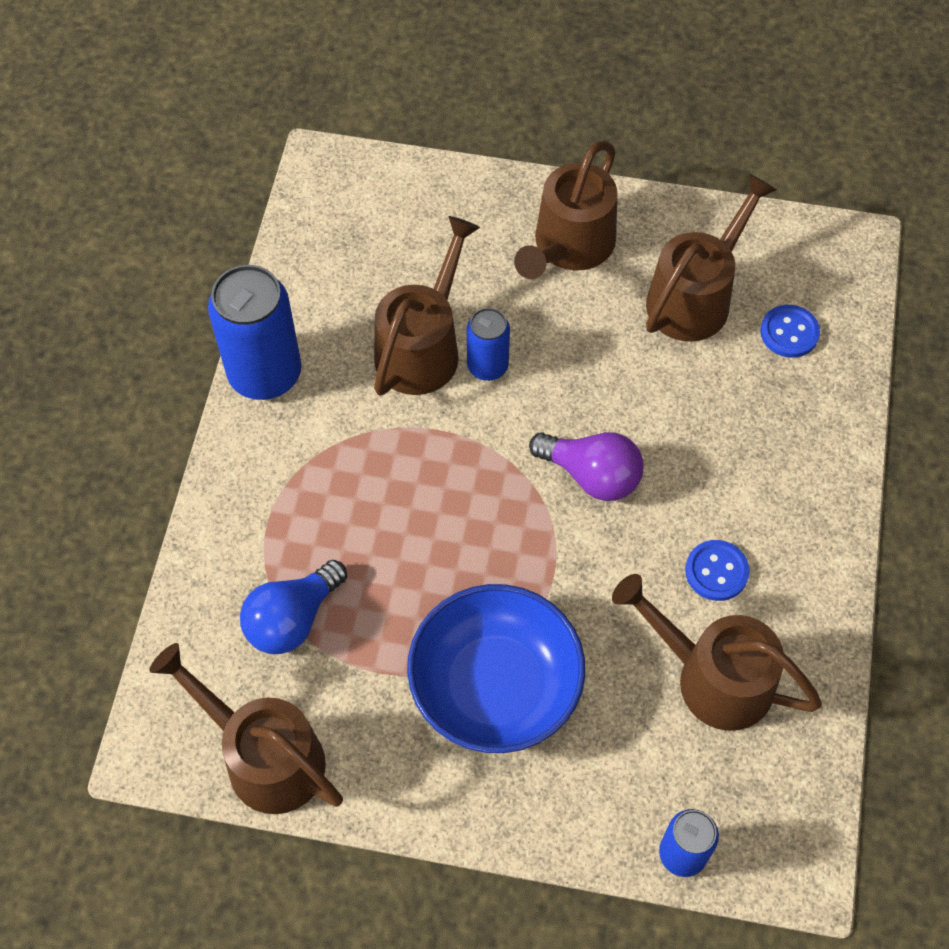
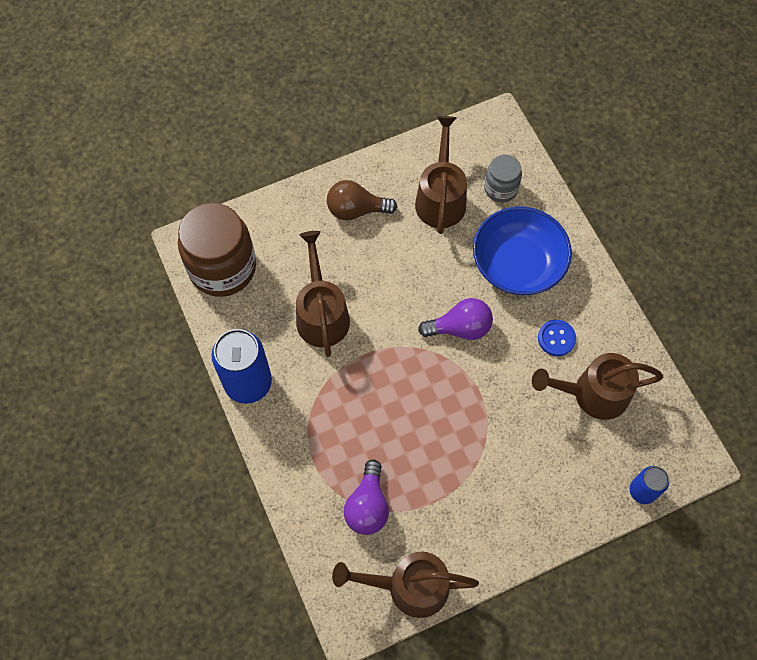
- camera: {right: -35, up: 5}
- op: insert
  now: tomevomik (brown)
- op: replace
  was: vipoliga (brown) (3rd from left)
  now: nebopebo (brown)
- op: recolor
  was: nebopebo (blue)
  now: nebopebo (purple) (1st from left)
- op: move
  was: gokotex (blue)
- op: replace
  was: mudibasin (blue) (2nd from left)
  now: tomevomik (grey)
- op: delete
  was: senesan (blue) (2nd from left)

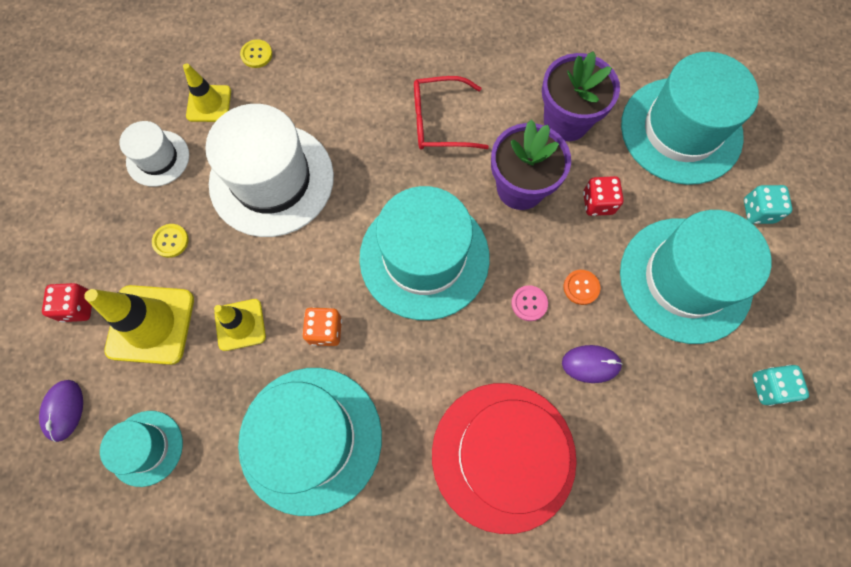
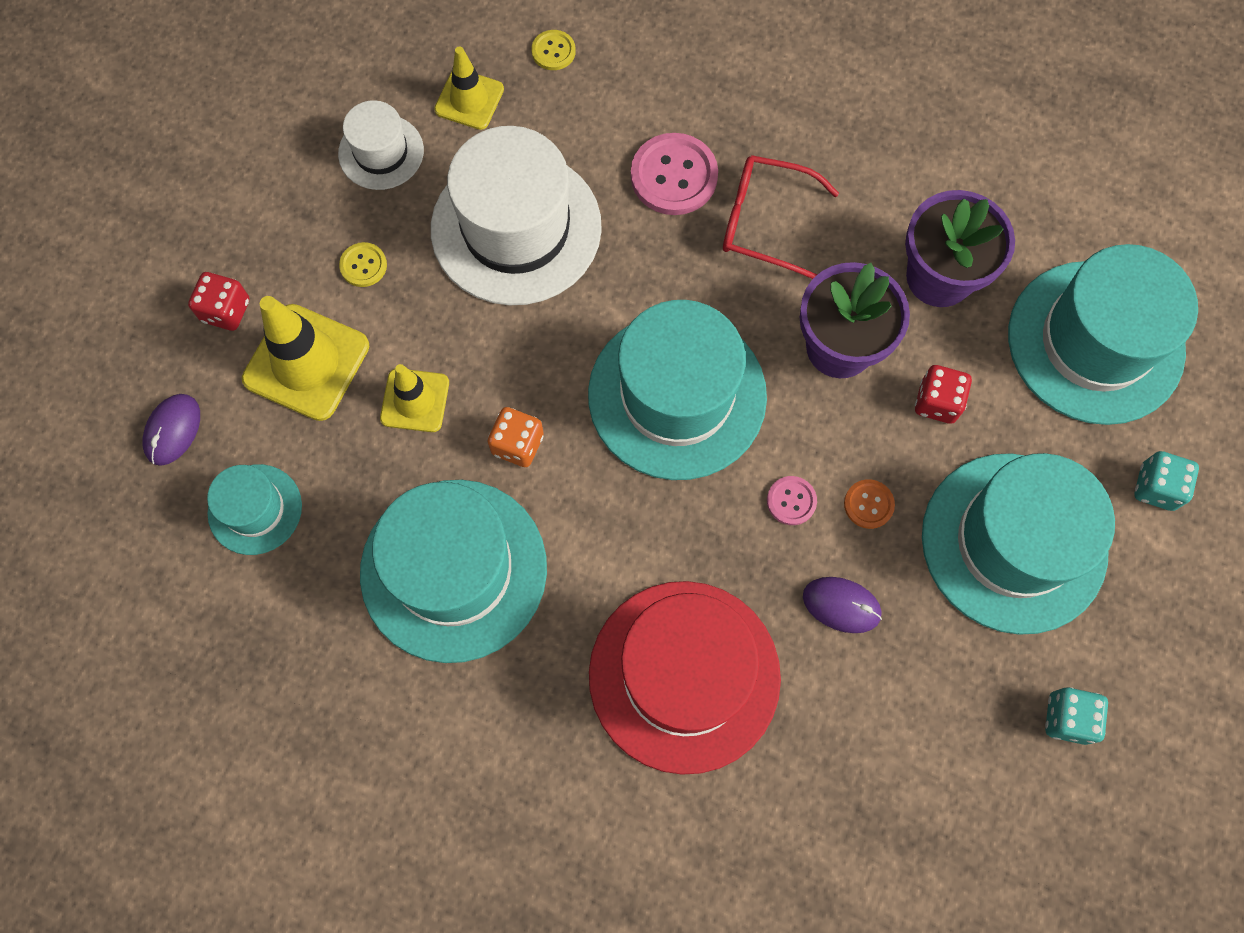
- camera: {right: 20, up: 0}
- op: insert
  now: mudibasin (pink) (1st from left)

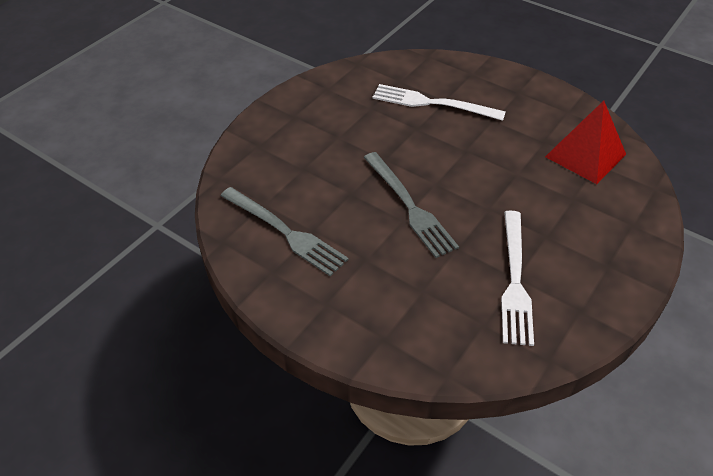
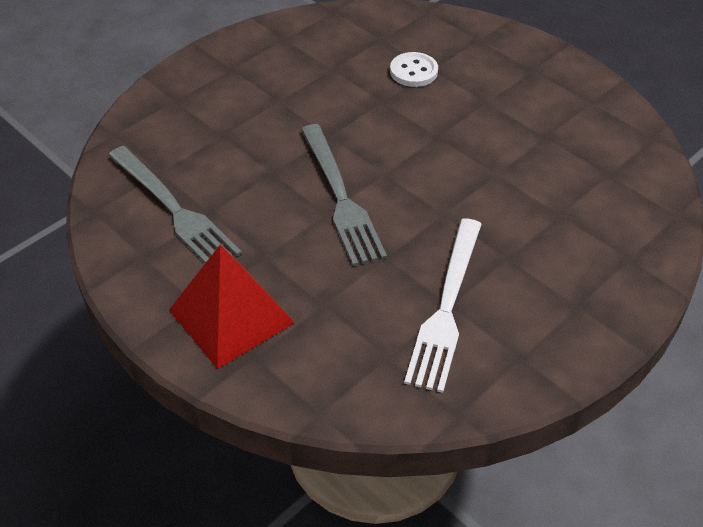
- camera: {right: 10, up: 0}
- op: move
  was: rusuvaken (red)
- op: replace
  was: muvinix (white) (1st from left)
  now: mudibasin (white)

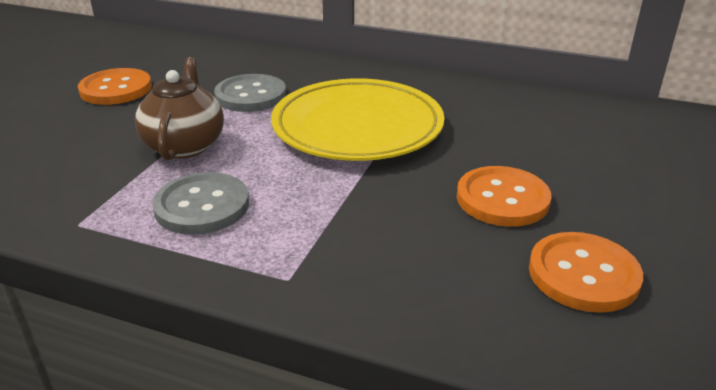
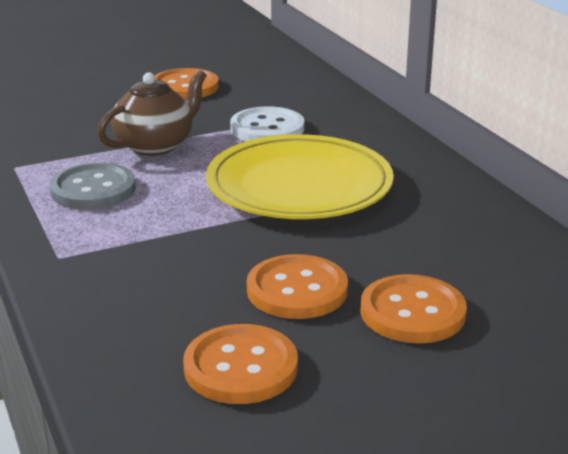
- camera: {right: 45, up: -5}
- op: recolor
  was: mudibasin (grey) (2nd from left)
  now: mudibasin (white)
- op: insert
  now: mudibasin (orange) (4th from left)

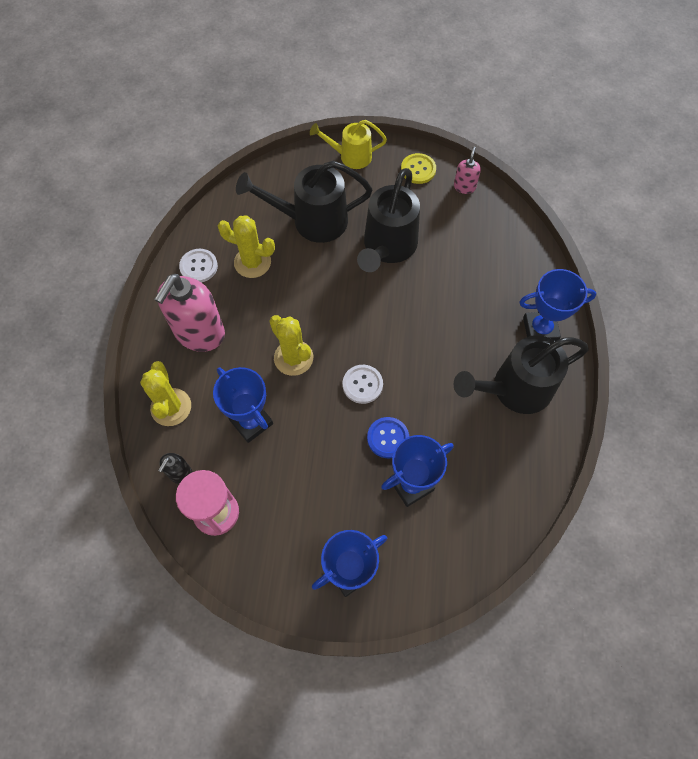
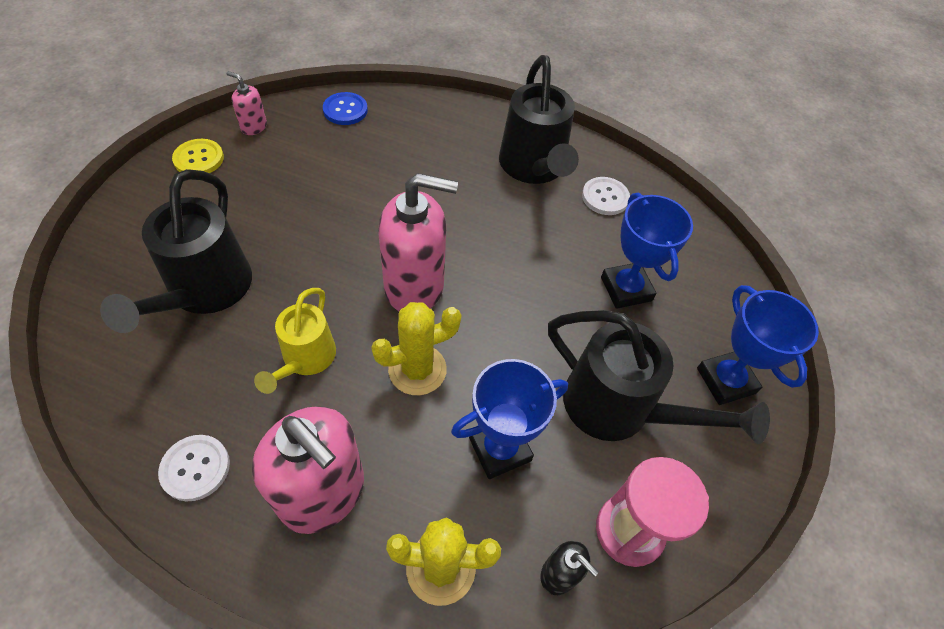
- camera: {right: -80, up: -10}
- op: move
  was: vipoliga (yellow)
- op: move
  was: mudibasin (blue)
- op: insert
  now: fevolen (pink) (3rd from left)
- op: move
  was: vipoliga (black) (2nd from left in the first image)
  now: vipoliga (black) (3rd from left)
- op: move
  was: mudibasin (white) (2nd from left)
- op: delete
  was: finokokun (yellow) (2nd from left)
- op: delete
  was: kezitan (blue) (4th from left)

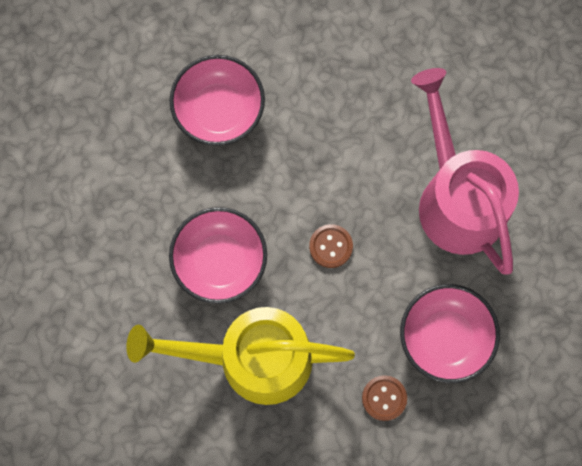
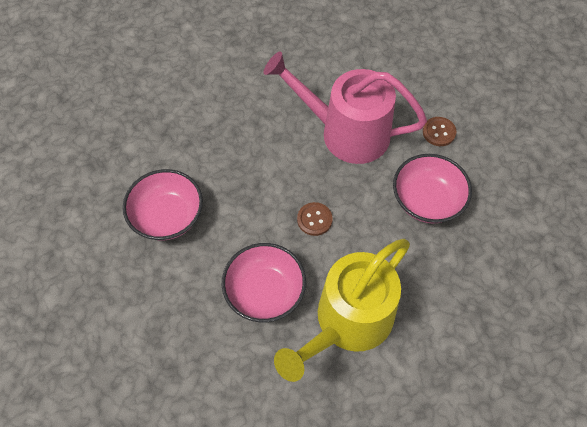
- camera: {right: -50, up: -15}
- op: move
  was: mudibasin (brown) (2nd from left)

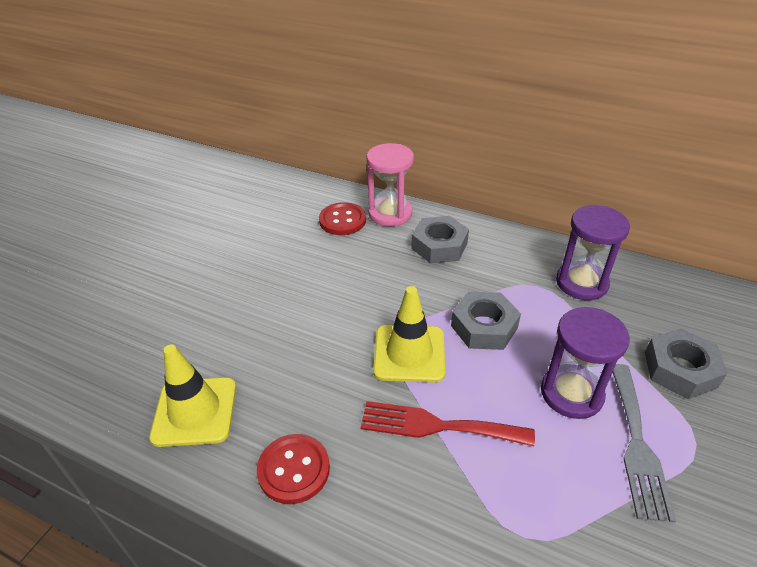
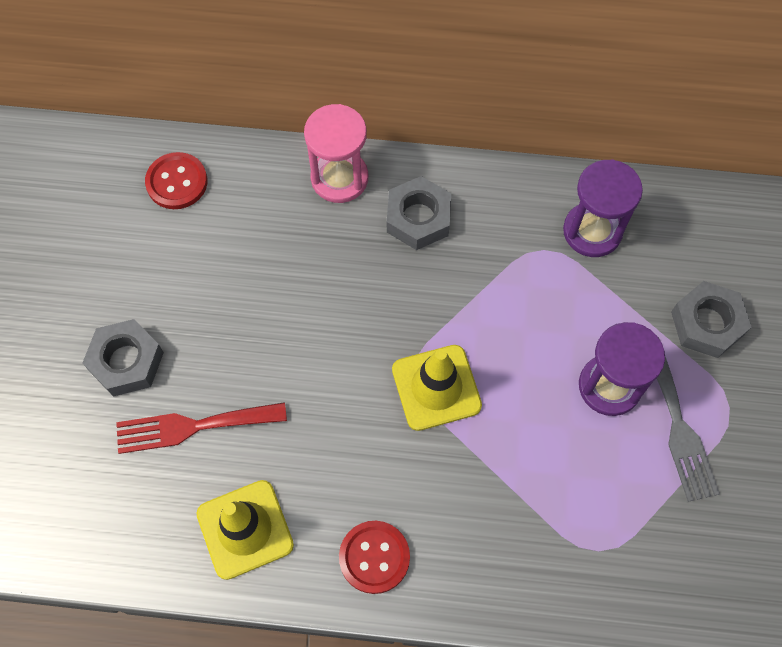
- camera: {right: -20, up: 25}
- op: move
  was: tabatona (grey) (2nd from left in the first image)
  now: tabatona (grey) (1st from left)
- op: move
  was: muvinix (red)
- op: move
  was: mudibasin (red) (2nd from left in the first image)
  now: mudibasin (red) (1st from left)

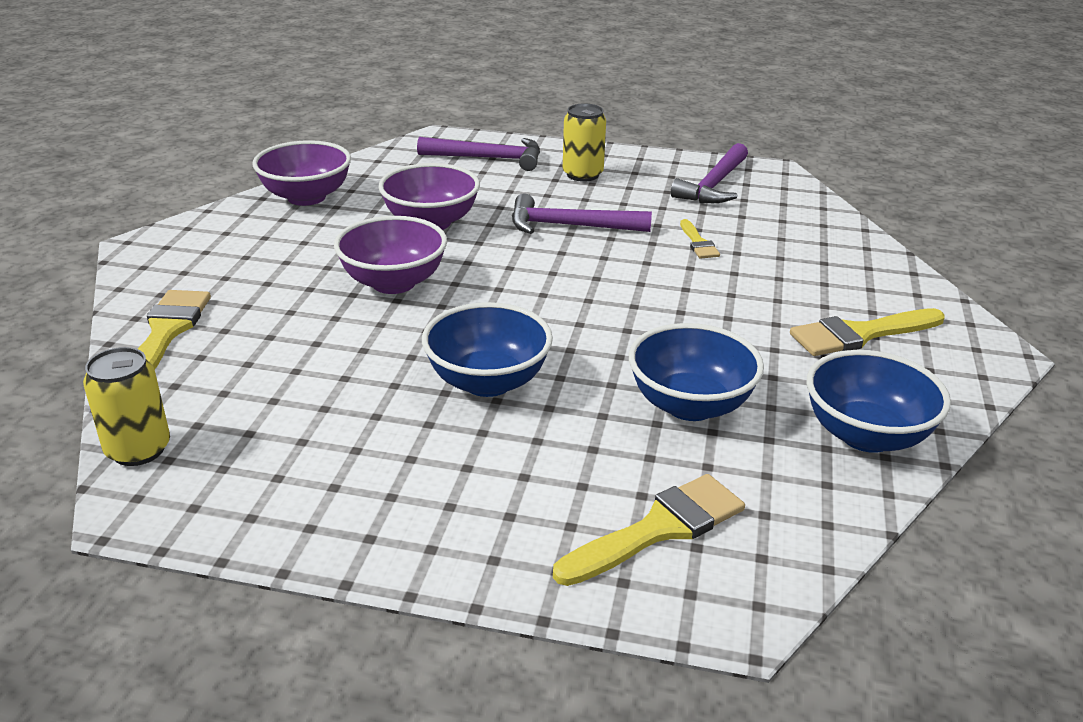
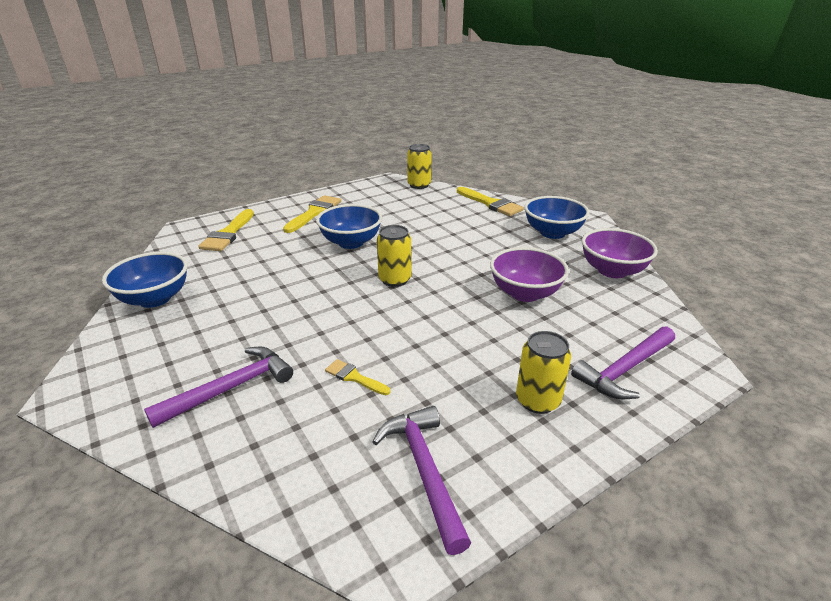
- camera: {right: 135, up: 0}
- op: move
  was: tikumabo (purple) (2nd from left in the first image)
  now: tikumabo (purple) (1st from left)
- op: move
  was: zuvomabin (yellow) (4th from left in the first image)
  now: zuvomabin (yellow) (2nd from left)
- op: insert
  now: senesan (yellow) (1st from left)
- op: move
  was: gokotex (blue) (2nd from left in the first image)
  now: gokotex (blue) (3rd from left)
- op: delete
  was: gokotex (purple) (2nd from left)

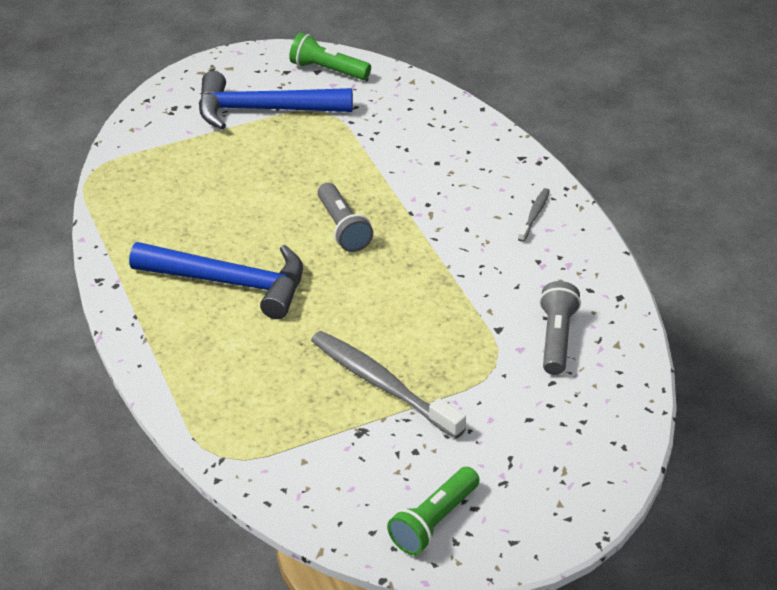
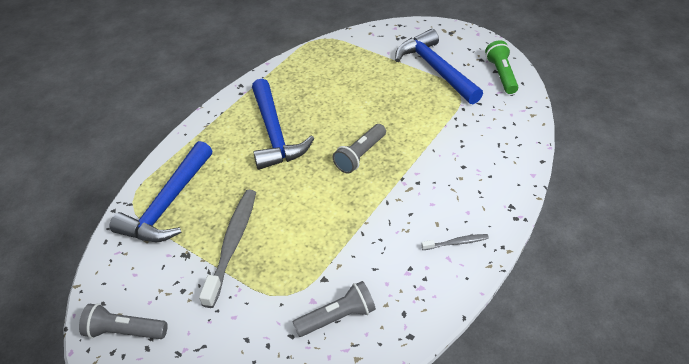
- camera: {right: 60, up: 5}
- op: recolor
  was: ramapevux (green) (2nd from left)
  now: ramapevux (grey) (1st from left)
- op: insert
  now: tikumabo (blue) (1st from left)

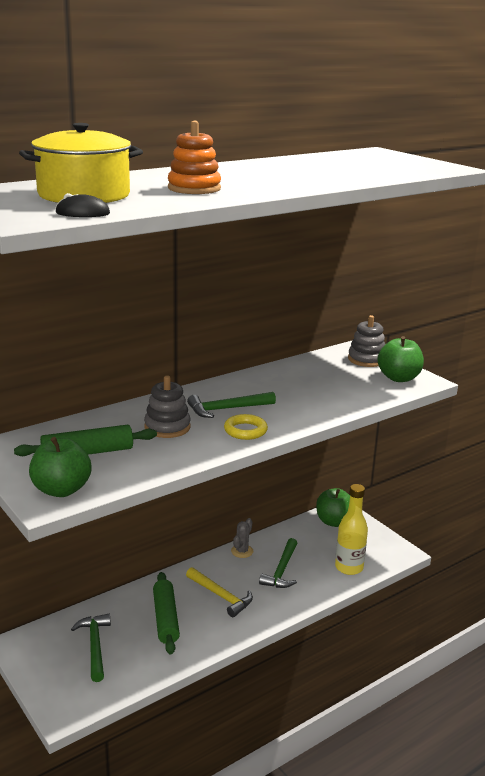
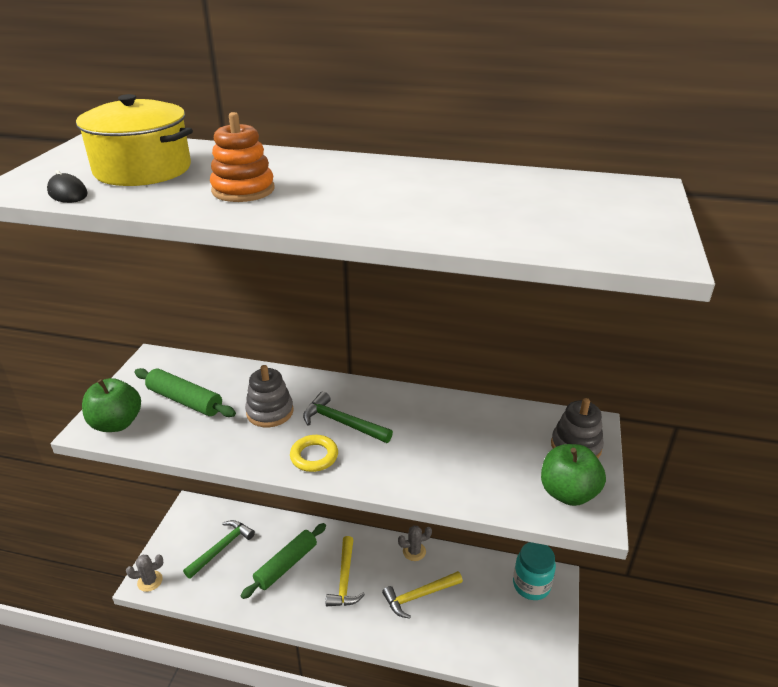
- camera: {right: 50, up: 10}
- op: insert
  now: finokokun (grey) (1st from left)
- op: recolor
  was: tikumabo (green) (3rd from left)
  now: tikumabo (yellow) (2nd from left)
- op: replace
  was: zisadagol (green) (2nd from left)
  now: tomevomik (turquoise)
- op: delete
  was: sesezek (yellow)

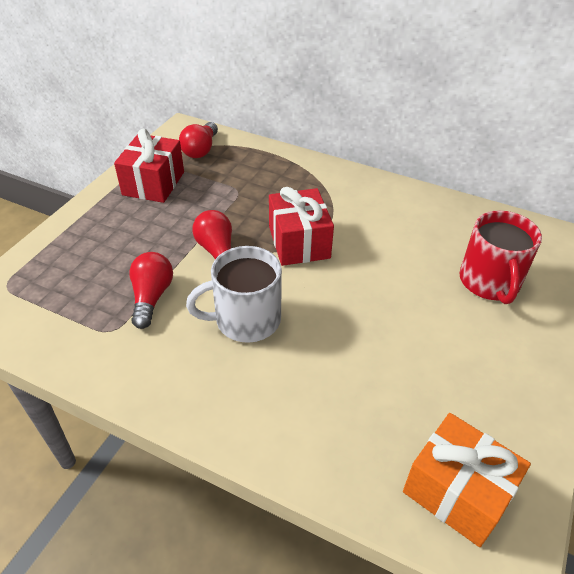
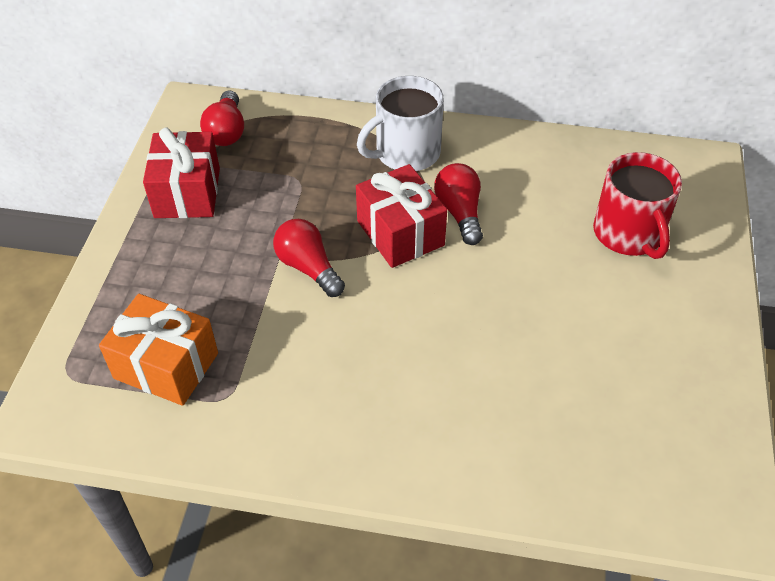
- camera: {right: -15, up: 5}
- op: move
  was: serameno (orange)
- op: move
  was: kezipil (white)
- op: move
  was: nebopebo (red) (1st from left in the first image)
  now: nebopebo (red) (3rd from left)

